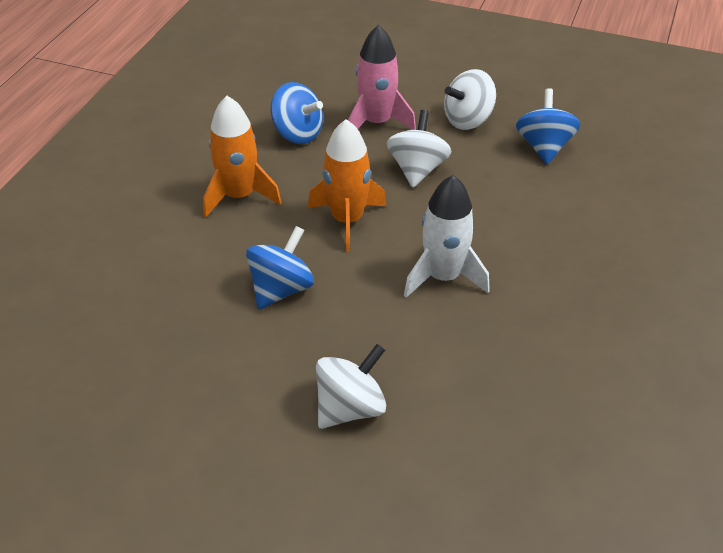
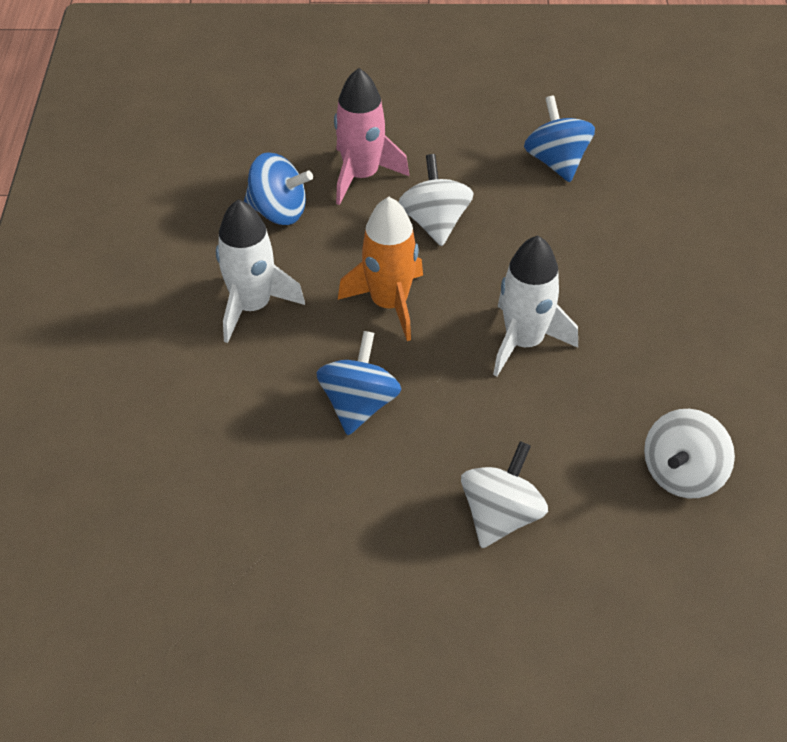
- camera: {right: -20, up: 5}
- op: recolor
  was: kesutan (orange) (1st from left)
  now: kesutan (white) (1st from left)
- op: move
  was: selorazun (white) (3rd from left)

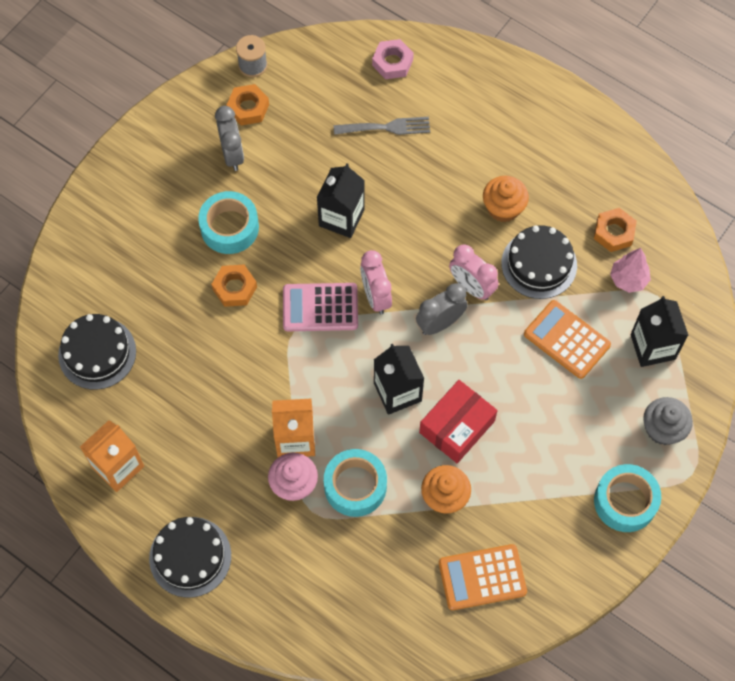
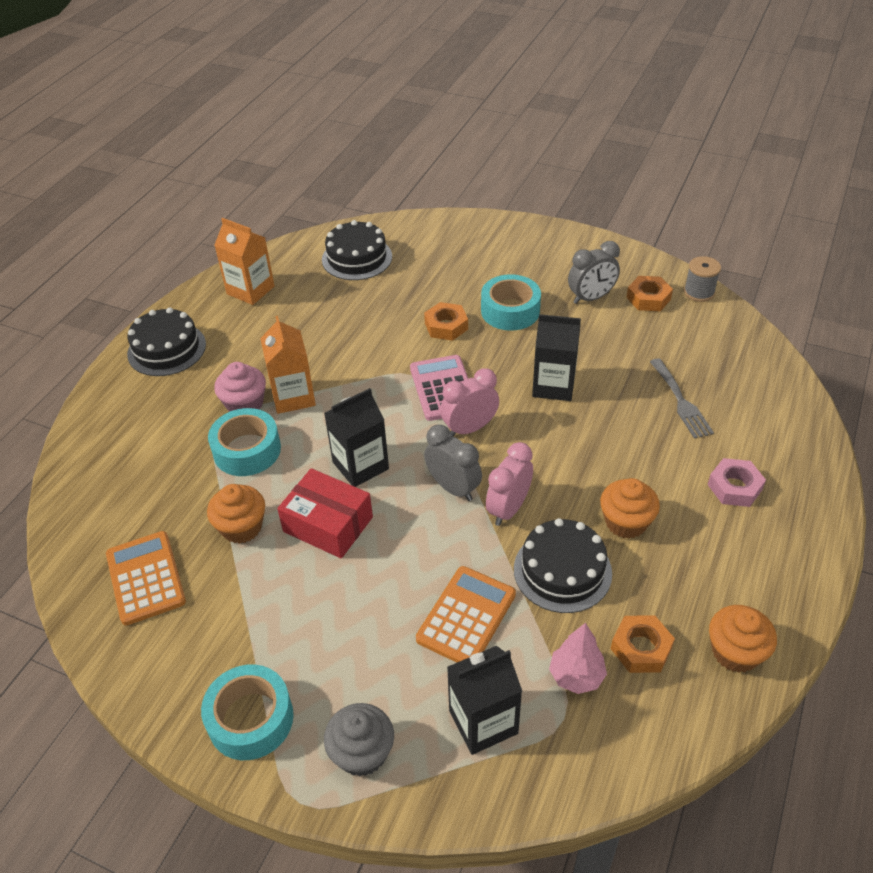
- camera: {right: 80, up: -20}
- op: move
  was: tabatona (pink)
- op: insert
  now: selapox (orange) (3rd from left)

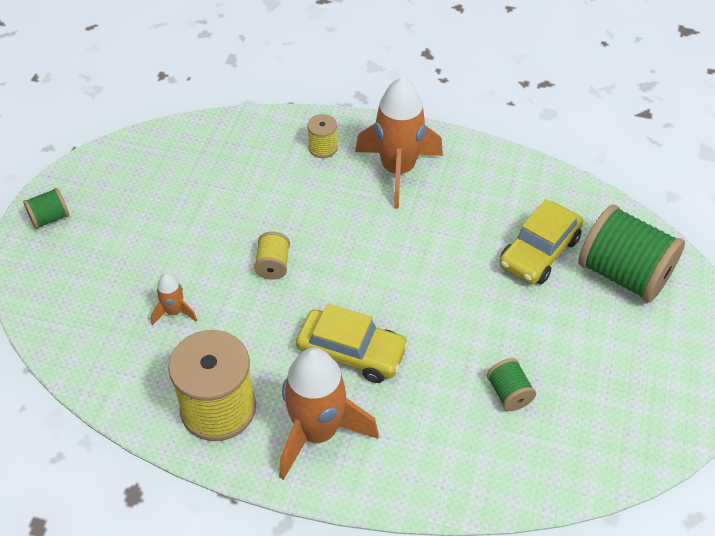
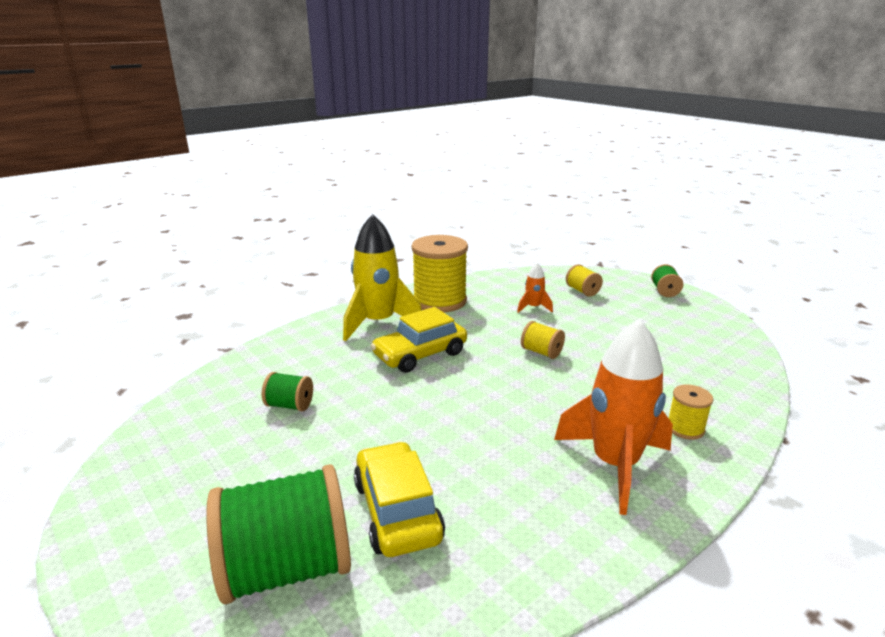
- camera: {right: 125, up: -25}
- op: recolor
  was: kesutan (orange) (2nd from left)
  now: kesutan (yellow)
- op: insert
  now: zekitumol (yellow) (3rd from left)

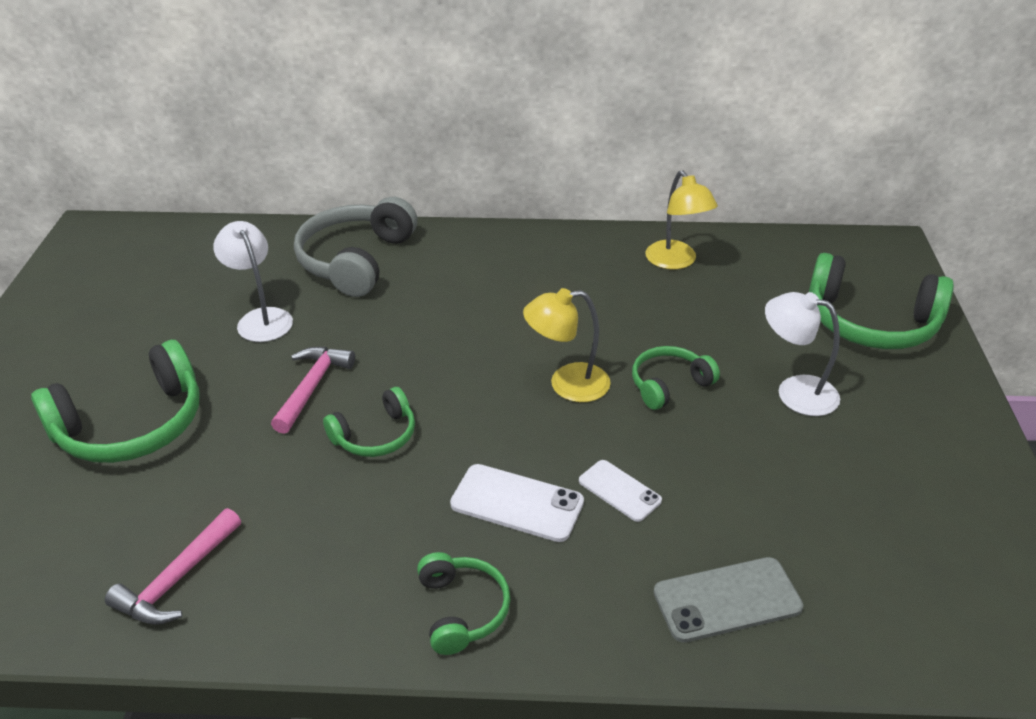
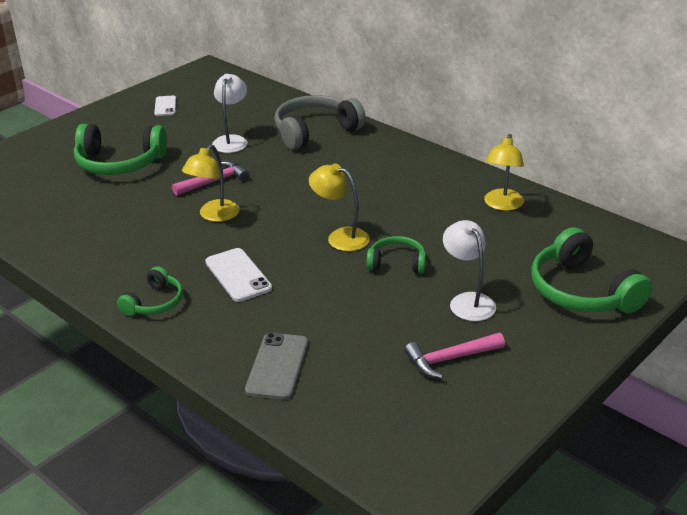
- camera: {right: 40, up: -5}
- op: move
  was: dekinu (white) (2nd from left in the first image)
  now: dekinu (white) (1st from left)
- op: replace
  was: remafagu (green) (2nd from left)
  now: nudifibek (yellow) (1st from left)
- op: rotate
  was: dekinu (grey)
  clockwise: 75
- op: move
  was: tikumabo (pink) (1st from left in the first image)
  now: tikumabo (pink) (2nd from left)

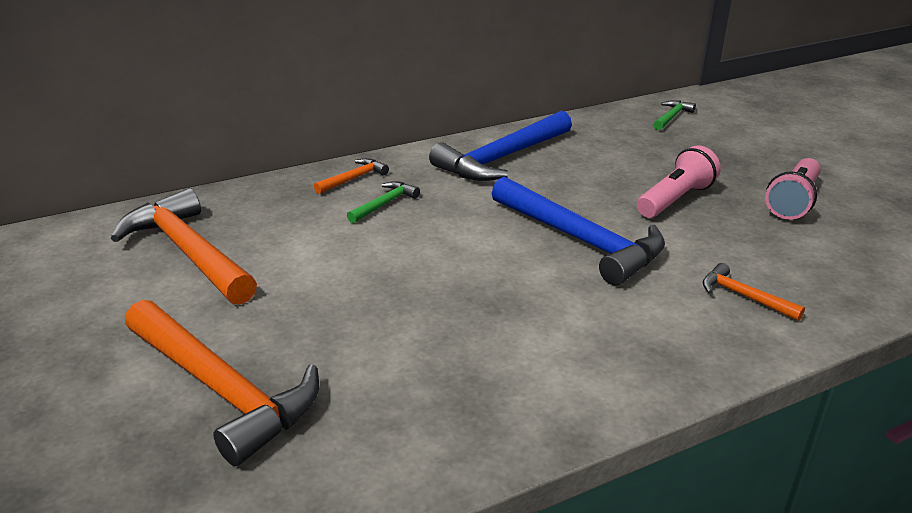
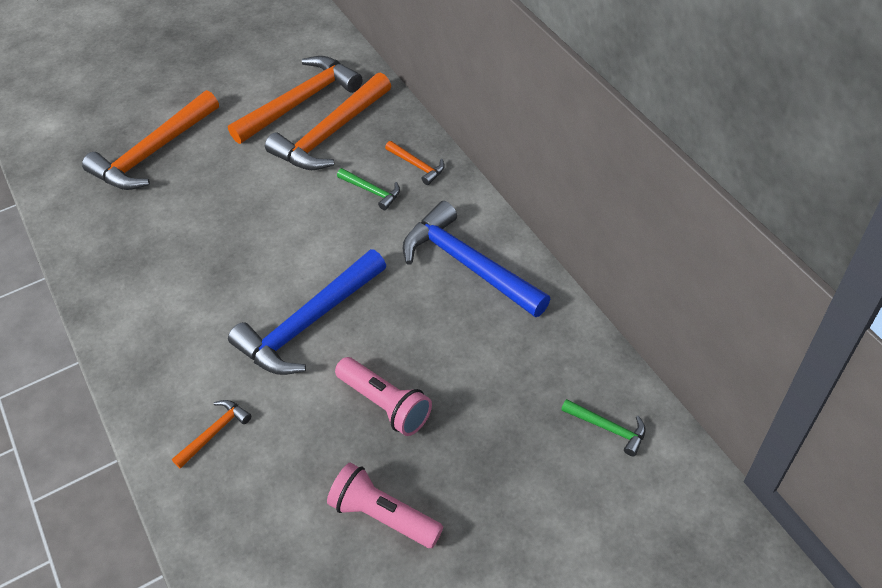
- camera: {right: 90, up: 20}
- op: insert
  now: tikumabo (orange) (4th from left)

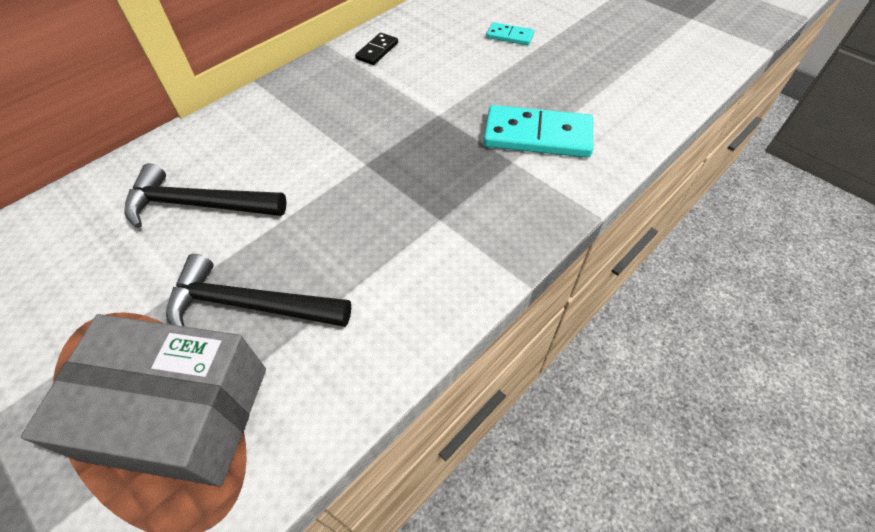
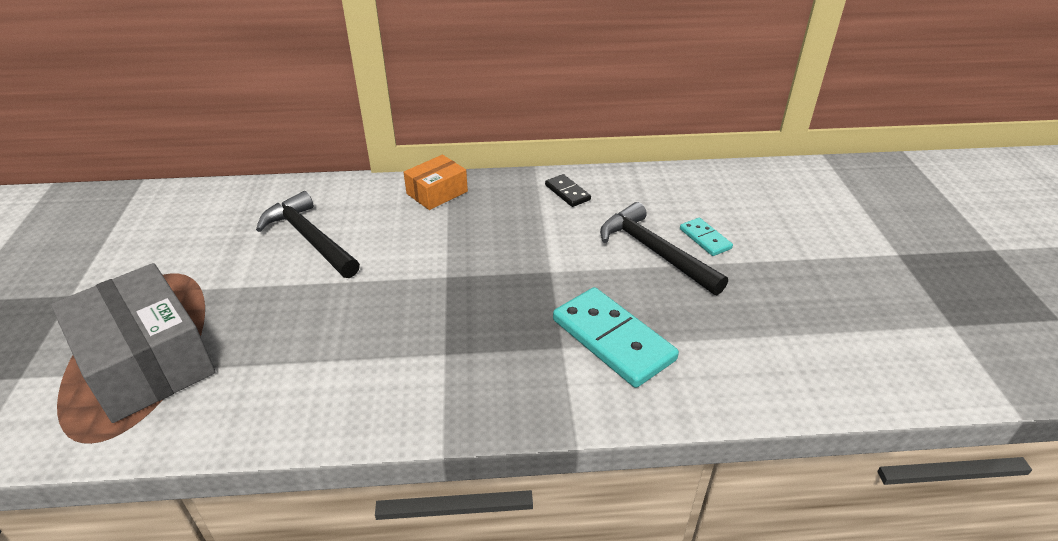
- camera: {right: 40, up: -15}
- op: insert
  now: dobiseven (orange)
- op: rotate
  was: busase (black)
  clockwise: 75
- op: move
  was: tikumabo (black) (2nd from left)

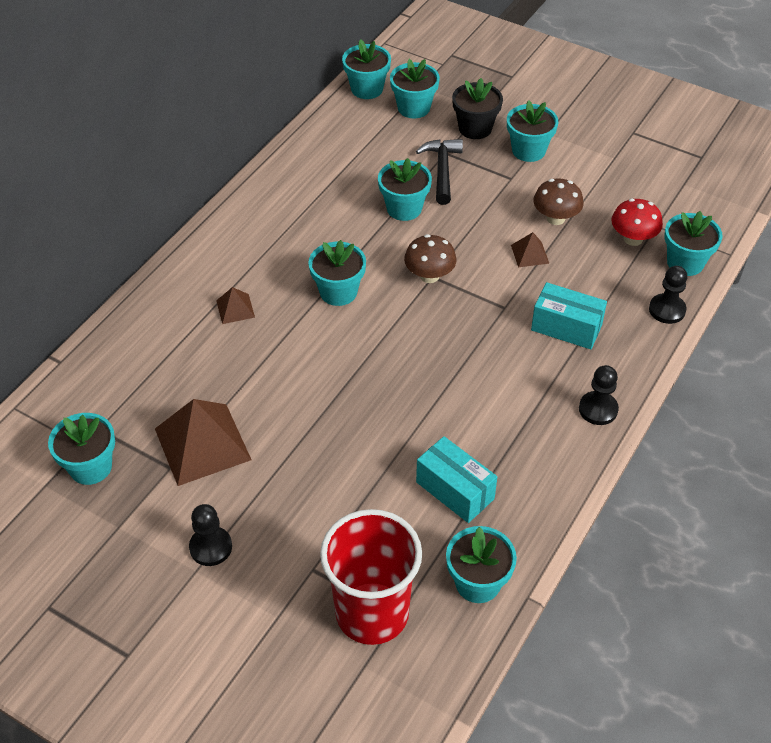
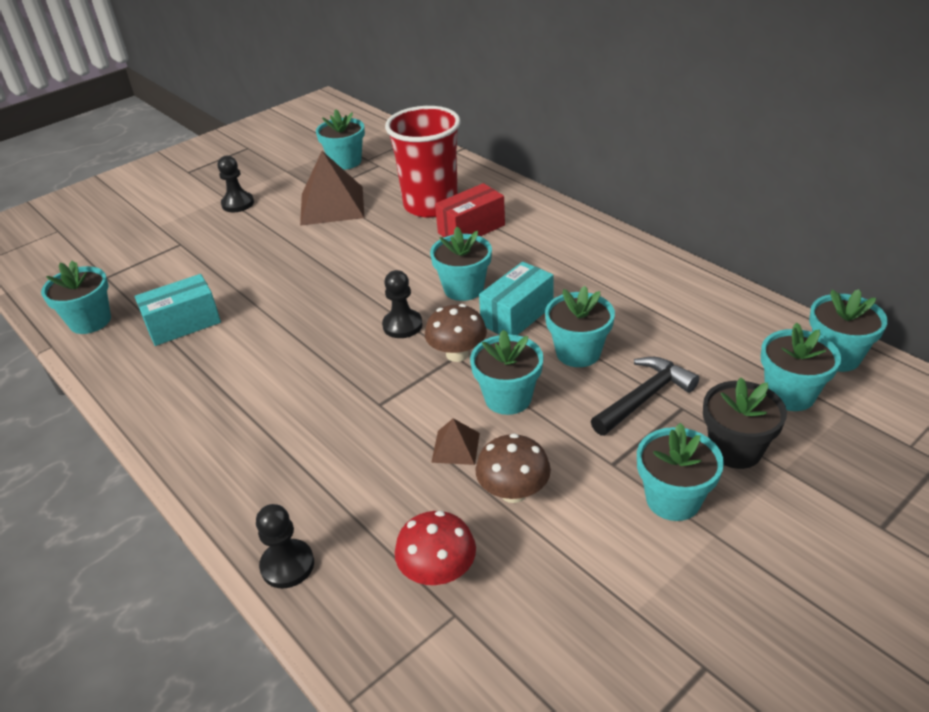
- camera: {right: 110, up: -10}
- op: move
  was: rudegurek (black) (2nd from left in the first image)
  now: rudegurek (black) (3rd from left)
- op: move
  was: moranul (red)
- op: replace
  was: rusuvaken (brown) (2nd from left)
  now: dobiseven (red)
- op: move
  was: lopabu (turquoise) (8th from left in the first image)
  now: lopabu (turquoise) (4th from left)
- op: move
  was: dobiseven (turquoise) (2nd from left)
- op: rotate
  was: tikumabo (black)
  clockwise: -60

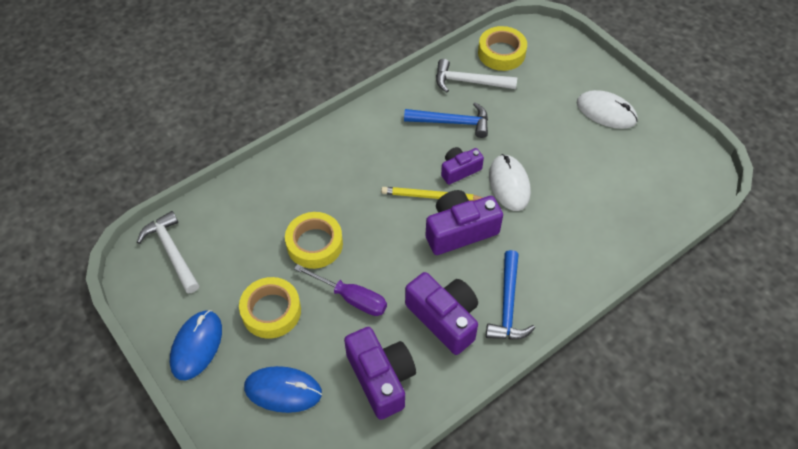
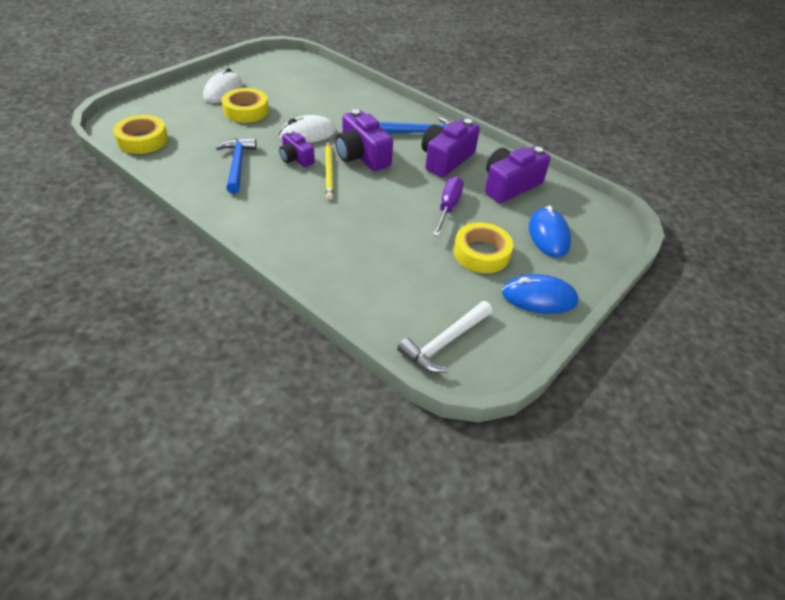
- camera: {right: -105, up: -10}
- op: move
  was: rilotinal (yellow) (2nd from left)
- op: delete
  was: tikumabo (white) (2nd from left)

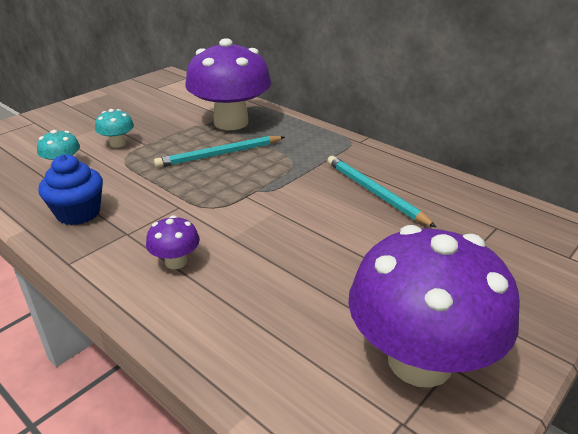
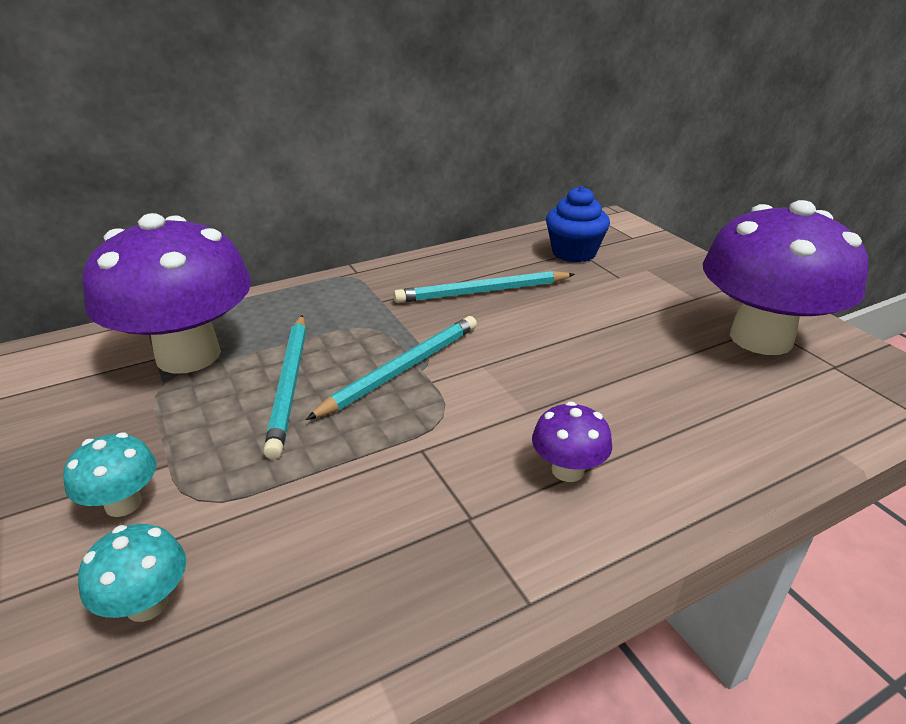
- camera: {right: -70, up: 0}
- op: insert
  now: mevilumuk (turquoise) (2nd from left)
- op: move
  was: selapox (blue)

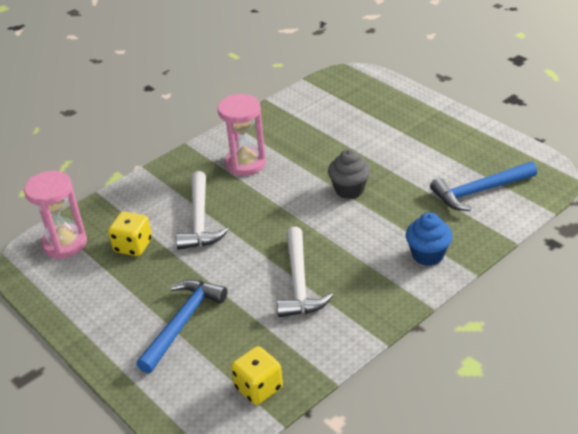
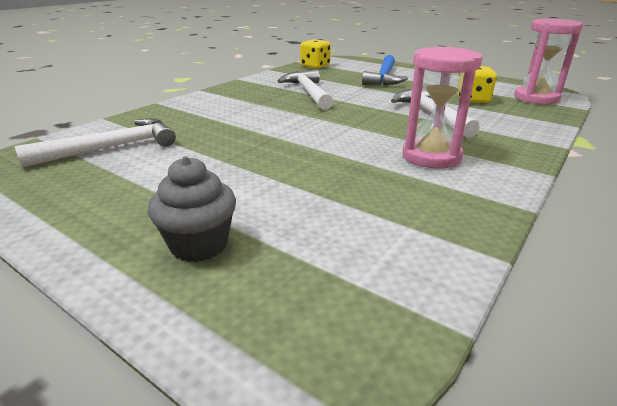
- camera: {right: 165, up: -10}
- op: recolor
  was: tikumabo (blue) (2nd from left)
  now: tikumabo (white) (1st from left)
- op: move
  was: selapox (grey)
- op: delete
  was: selapox (blue)

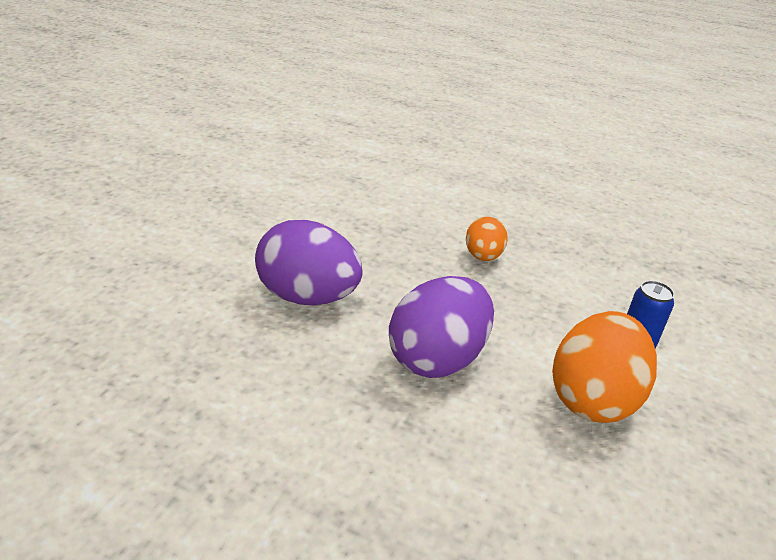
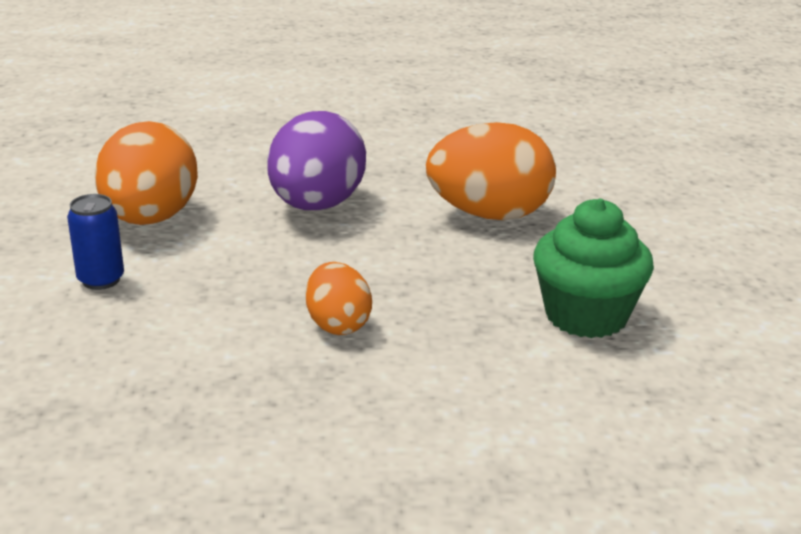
- camera: {right: 155, up: -5}
- op: recolor
  was: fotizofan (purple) (1st from left)
  now: fotizofan (orange) (3rd from left)
- op: insert
  now: selapox (green)

